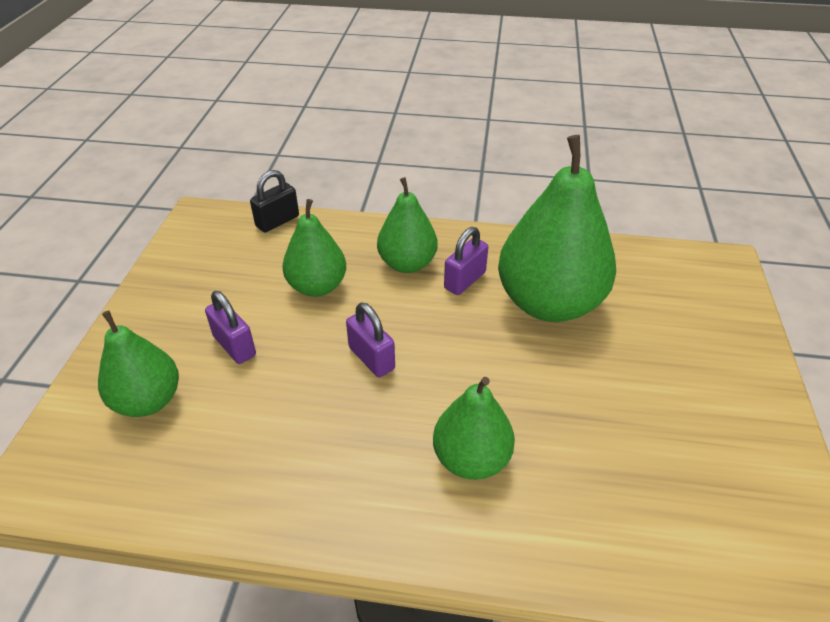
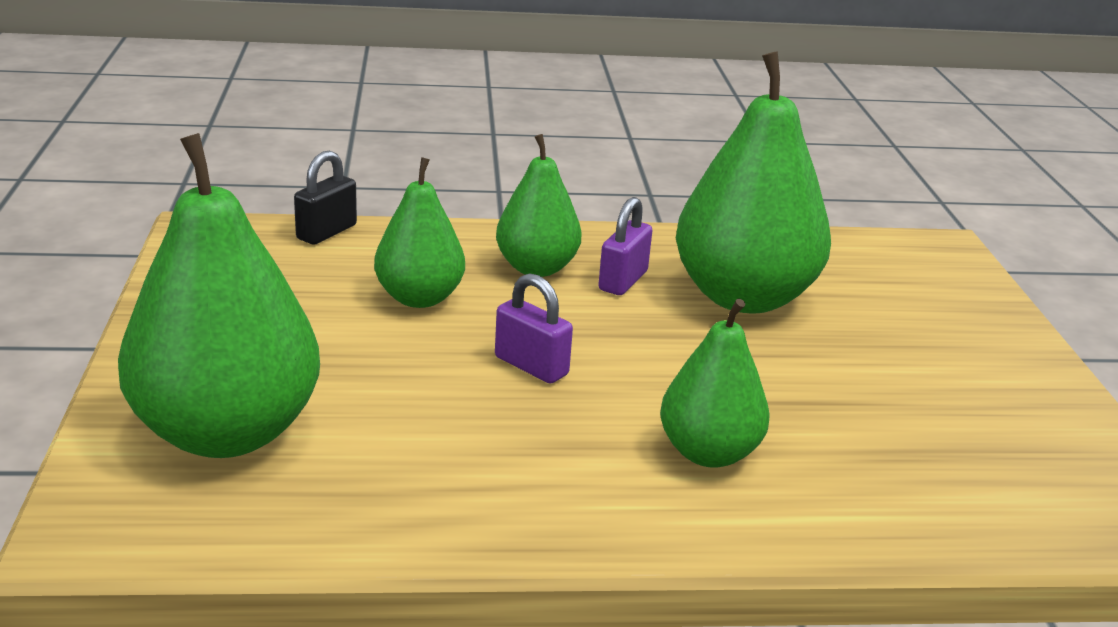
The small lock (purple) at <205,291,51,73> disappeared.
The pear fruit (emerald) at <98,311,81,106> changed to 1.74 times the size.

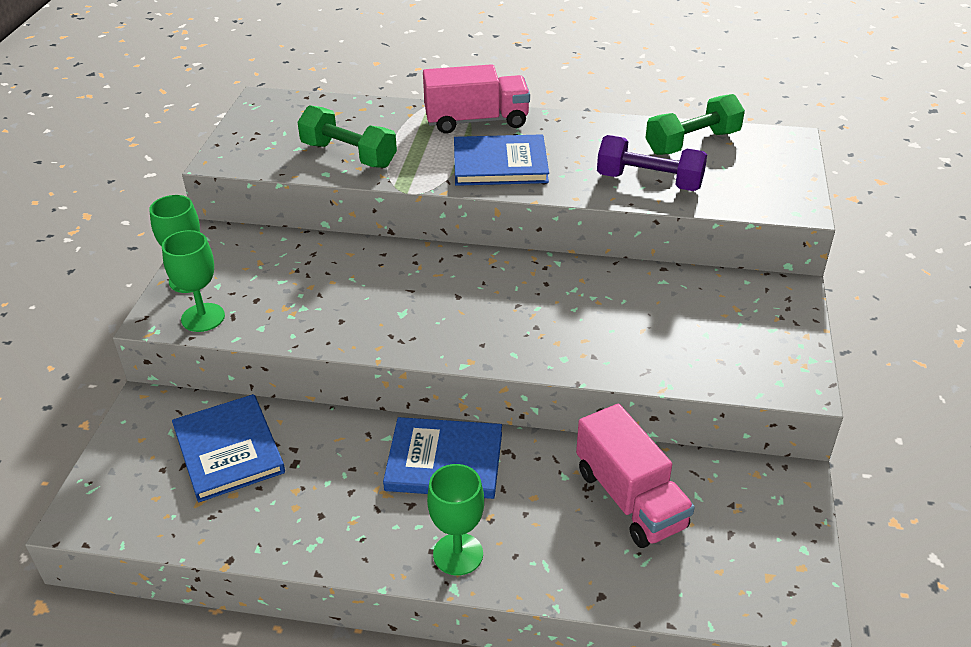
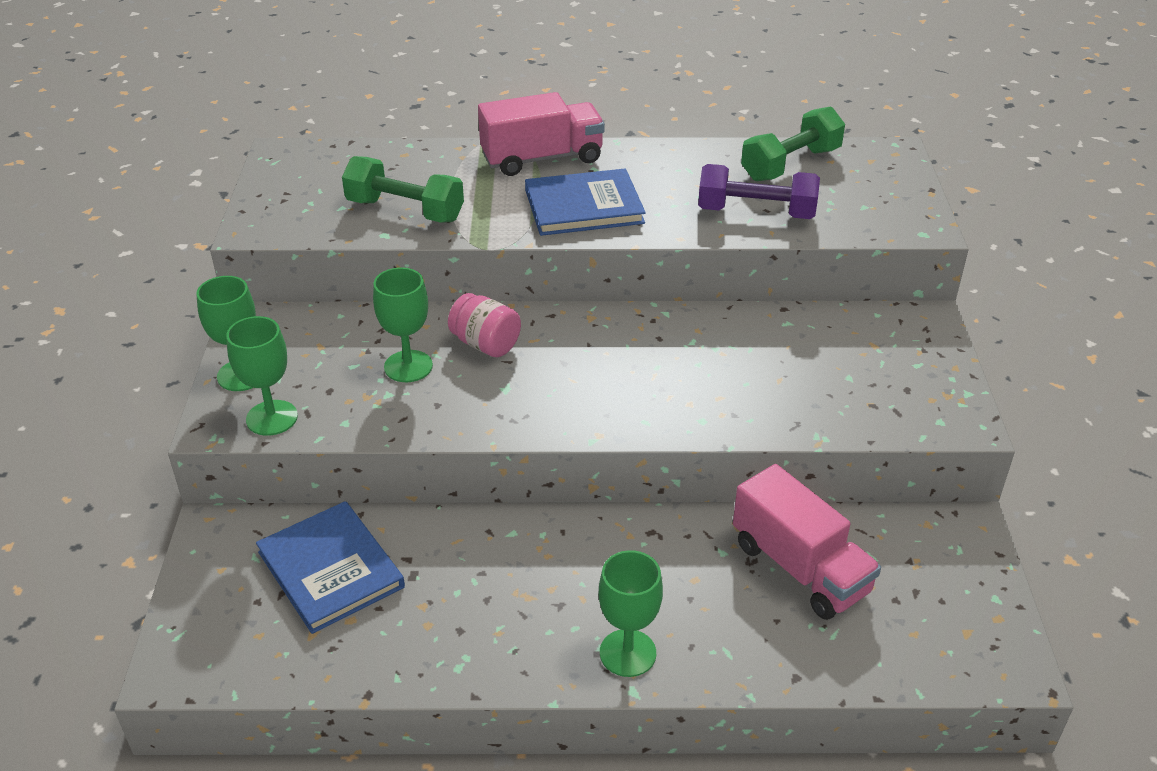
The hardcover (blue) at <383,417,119,82> disappeared.
The chalice (emerald) at <373,267,60,115> appeared.
The jam jar (pink) at <448,293,73,64> appeared.

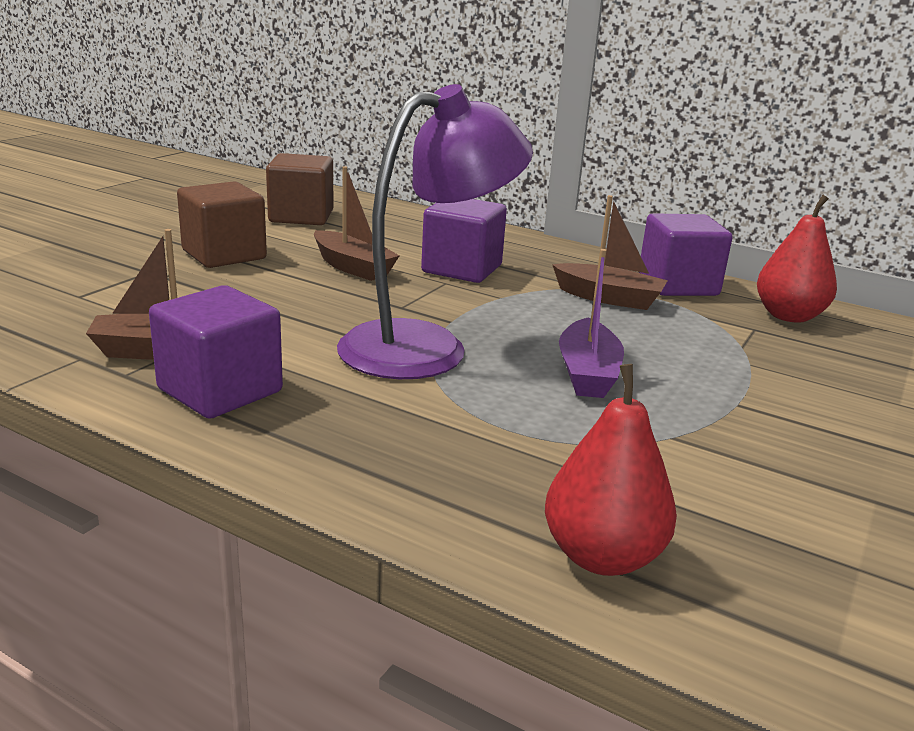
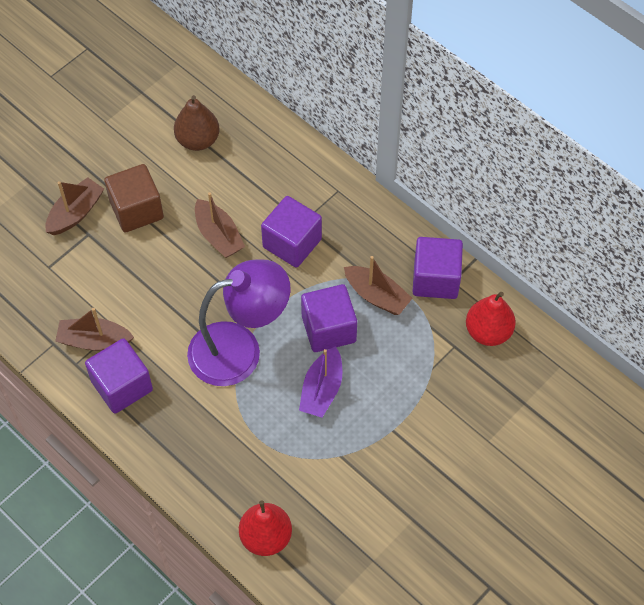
The sailboat (russet) at <45,177,59,58> appeared.
The block (purple) at <301,284,56,68> appeared.
The block (russet) at <266,153,67,72> was replaced by the pear fruit (russet) at <174,95,46,56>.

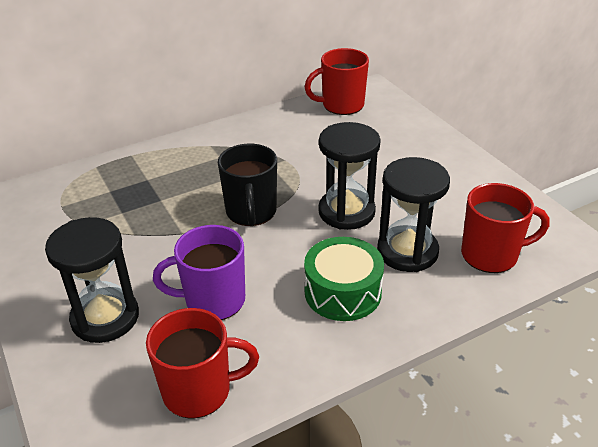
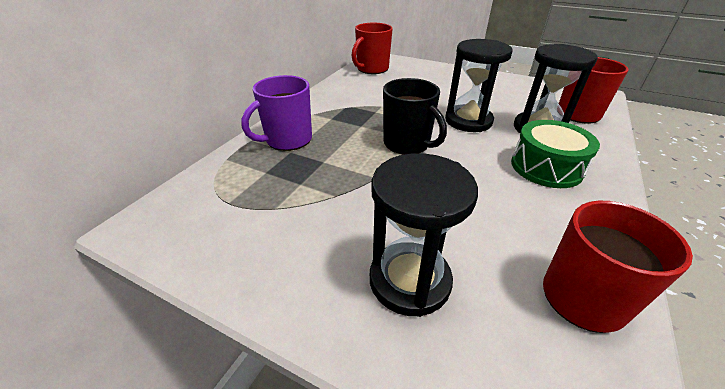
The mug (purple) moved from <153,225,92,95> to <241,75,71,76>.

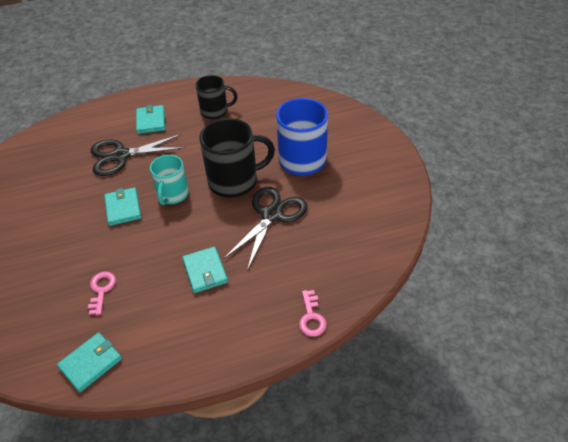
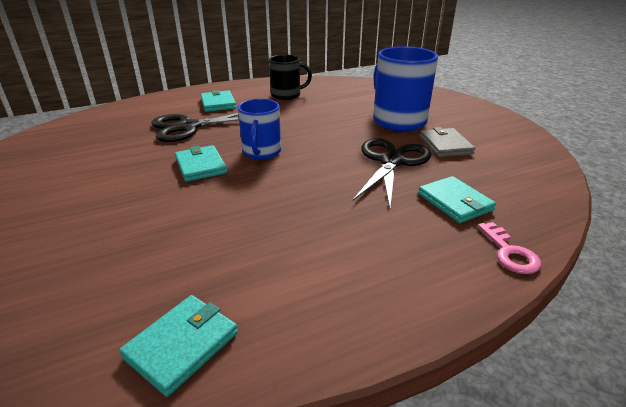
The latchkey (pink) at <88,271,28,44> disappeared.
The mug (ebony) at <199,118,76,80> disappeared.
The wallet (grey) at <420,127,55,30> appeared.
The wallet (aqua) moved from <182,246,46,47> to <418,176,78,47>.
The mug (aqua) at <150,155,39,50> became the mug (blue) at <238,99,43,61>.

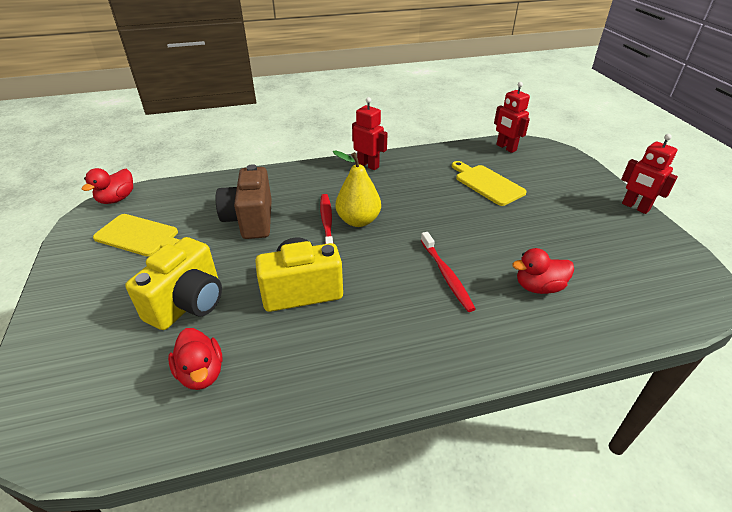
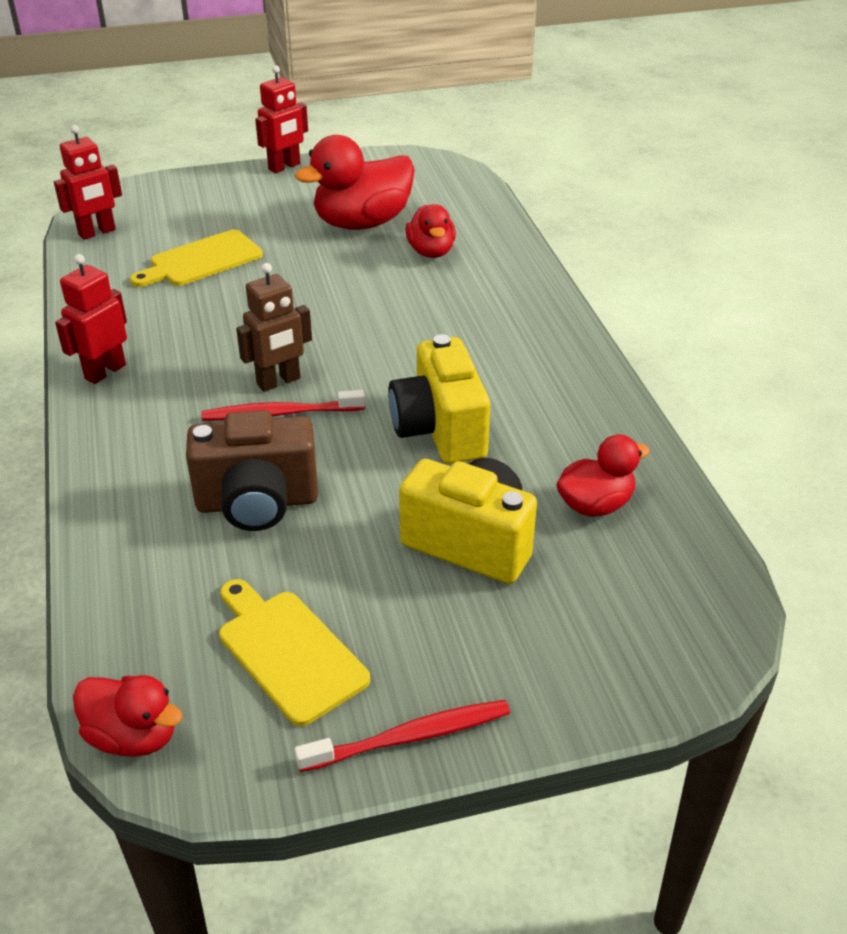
The duck (crimson) at <295,135,120,95> appeared.
The tooth brush (crimson) moved from <421,232,54,80> to <294,700,216,72>.
The pear fruit (golden) at <333,150,48,77> was replaced by the robot (russet) at <236,263,76,129>.
The bread board (golden) at <93,214,87,42> turned 60 degrees counterclockwise.

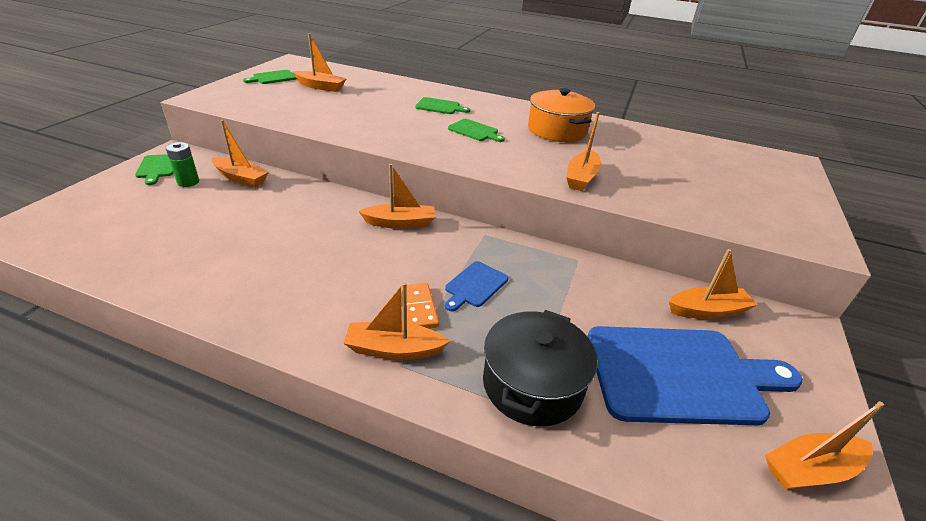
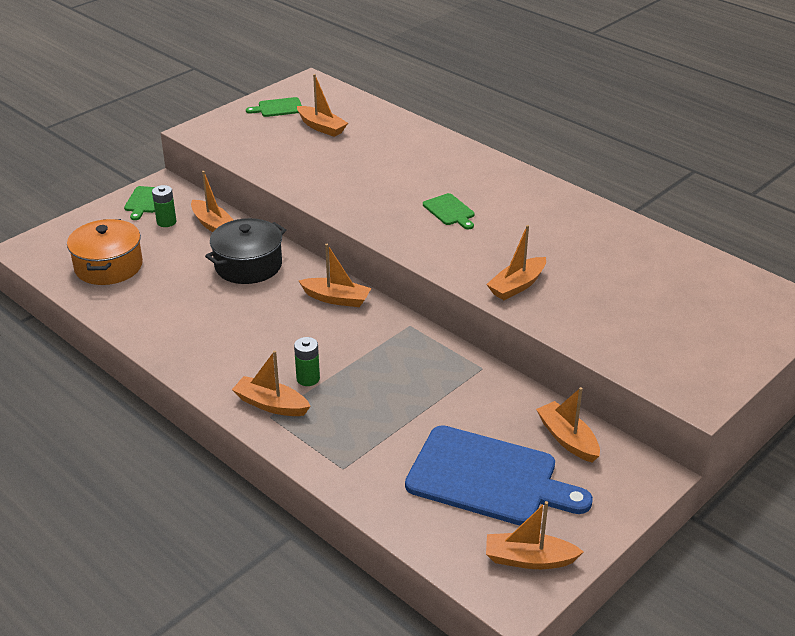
The bread board (emerald) at <415,97,55,17> disappeared.
The bread board (blue) at <445,261,63,50> disappeared.
The stockpot (ebony) moved from <483,310,115,117> to <205,218,81,66>.
The stockpot (orange-coloured) moved from <528,88,67,54> to <67,219,76,66>.
The domino tile (orange-coloured) at <401,283,38,46> was replaced by the battery (emerald) at <294,337,26,49>.
The sailboat (orange-coloured) at <669,249,89,70> turned 135 degrees counterclockwise.

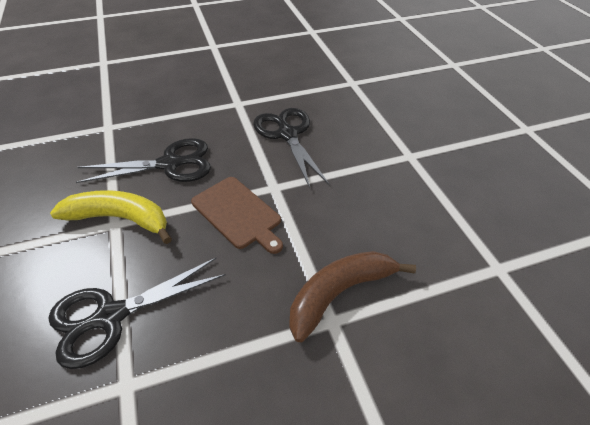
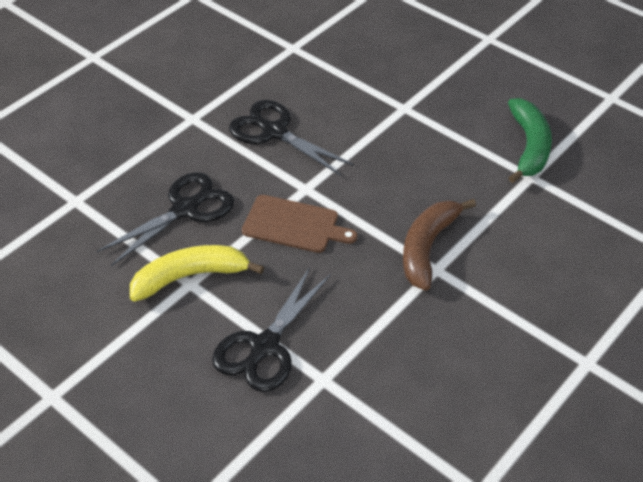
The toy banana (emerald) at <508,98,44,85> appeared.

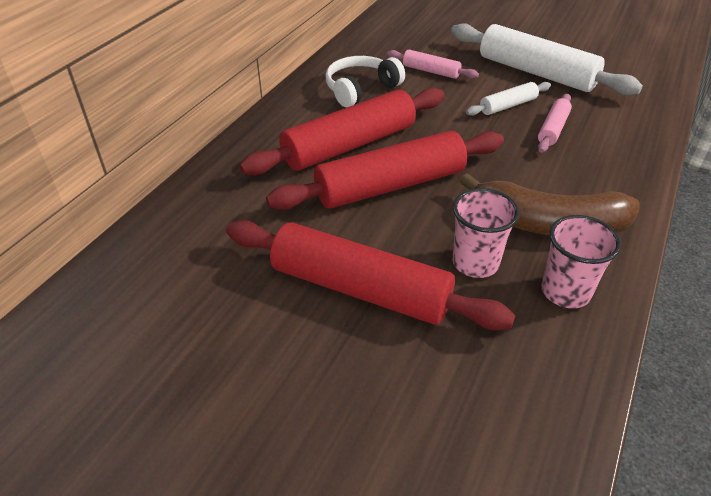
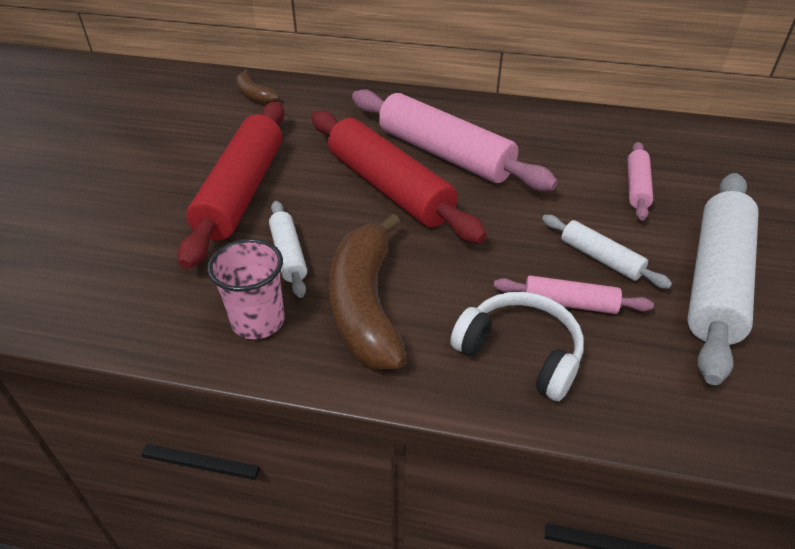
The toy banana (russet) at <236,70,43,34> appeared.
The over-ear headphones (white) moved from <326,56,79,51> to <450,292,134,109>.
The tumbler (pink) at <452,188,67,90> was replaced by the pastry roller (white) at <269,201,38,97>.
The pastry roller (crimson) at <239,88,205,88> became the pastry roller (pink) at <352,89,206,102>.

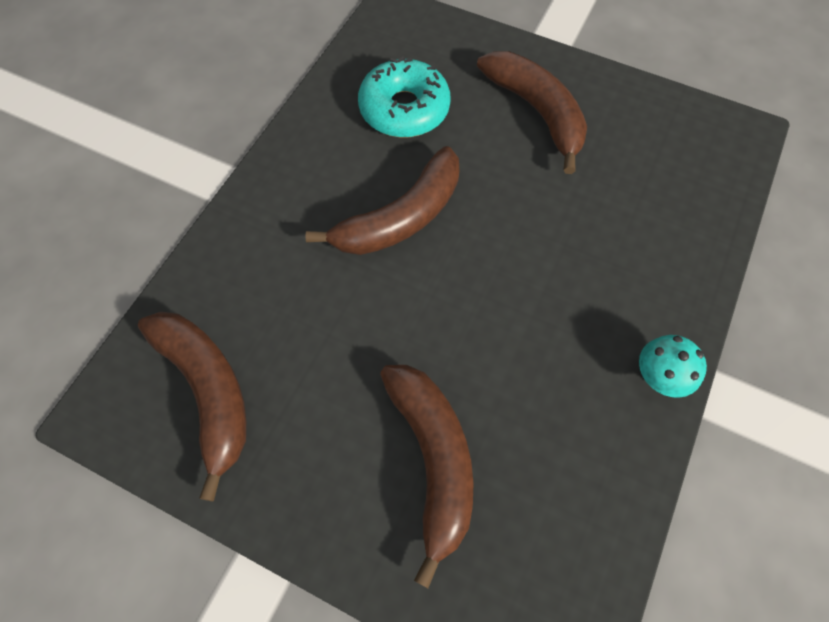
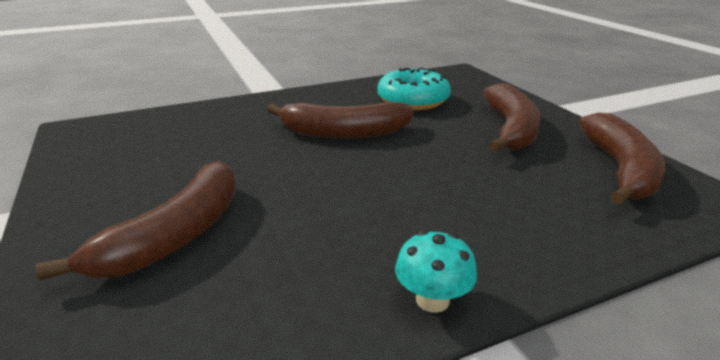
The toy banana (russet) moved from <138,312,108,189> to <579,113,87,92>.

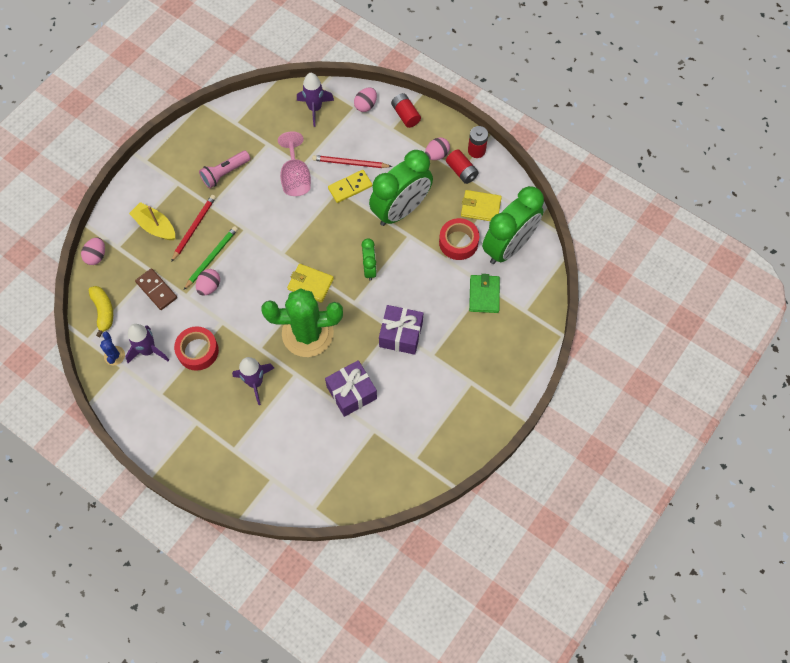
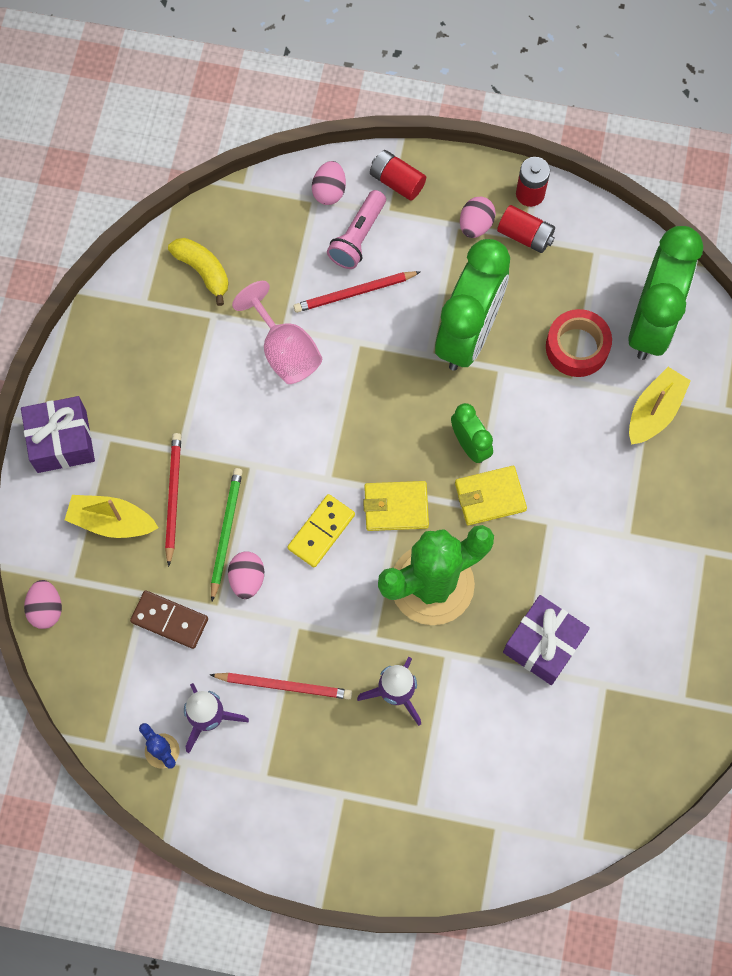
The toy rocket (purple) at <297,73,37,54> disappeared.
The toy banana (golden) moved from <89,286,24,51> to <168,238,61,68>.
The pocket torch (pink) moved from <199,150,51,38> to <327,190,59,79>.
The domino tile (golden) moved from <328,170,44,33> to <288,494,67,74>.
The present (purple) moved from <379,305,44,50> to <21,396,74,77>.
The wallet (golden) moved from <461,190,41,31> to <455,466,72,59>.
The roll of tape (crimson) at <174,326,45,45> was replaced by the wooden pencil (crimson) at <210,673,142,26>.
The wallet (emerald) at <469,274,31,39> was replaced by the sailboat (golden) at <629,367,62,78>.

